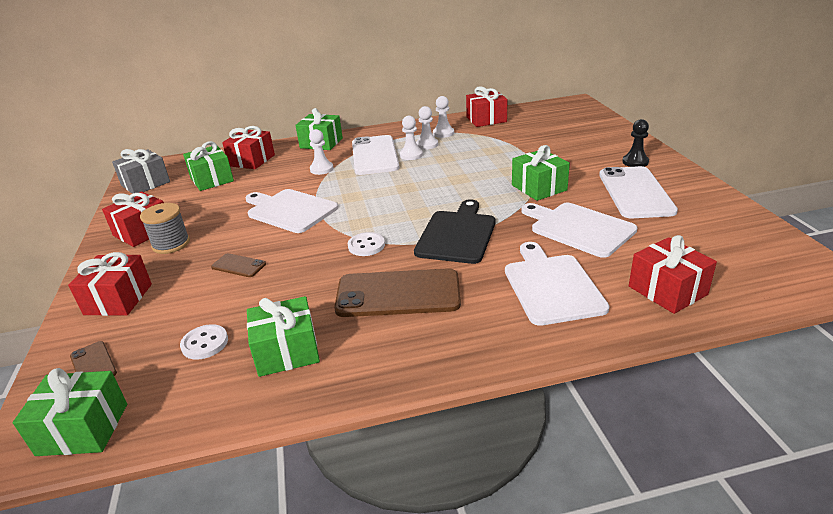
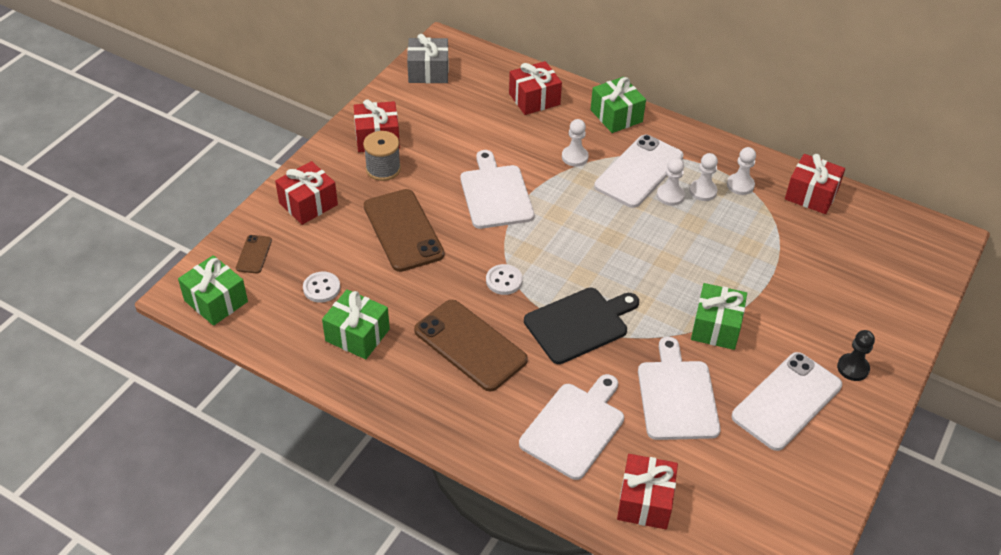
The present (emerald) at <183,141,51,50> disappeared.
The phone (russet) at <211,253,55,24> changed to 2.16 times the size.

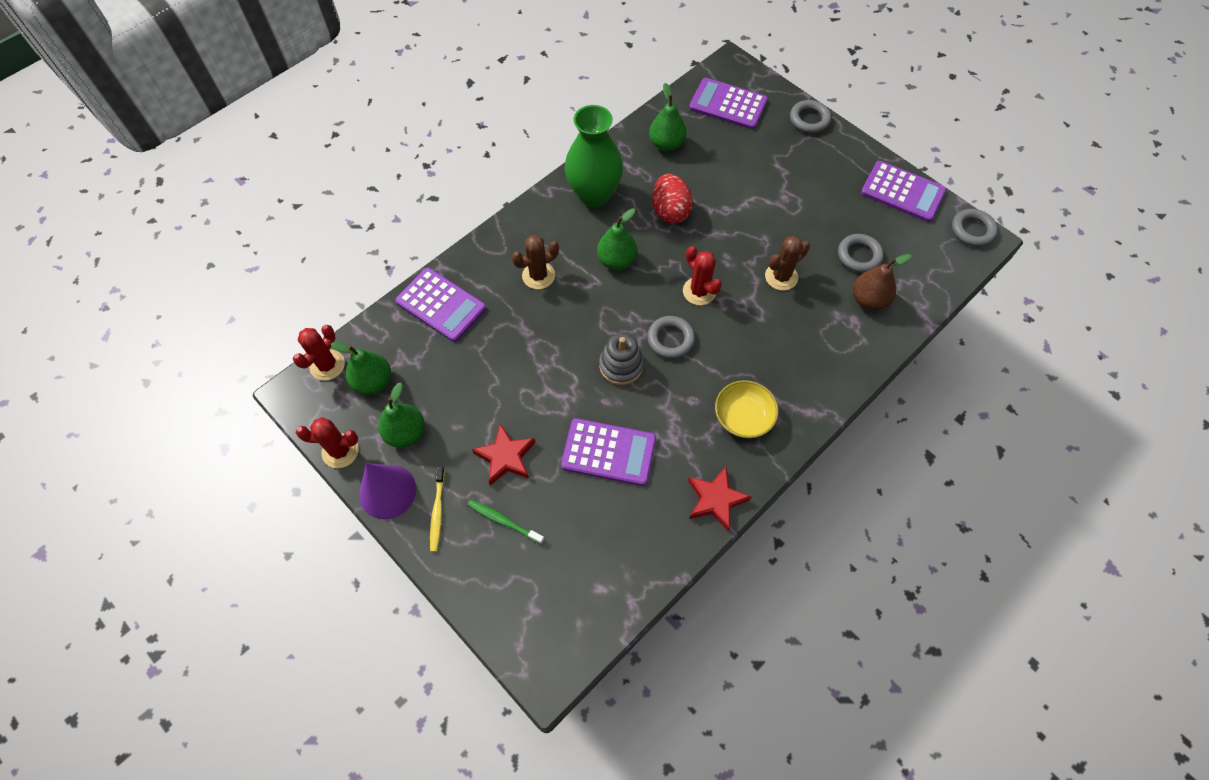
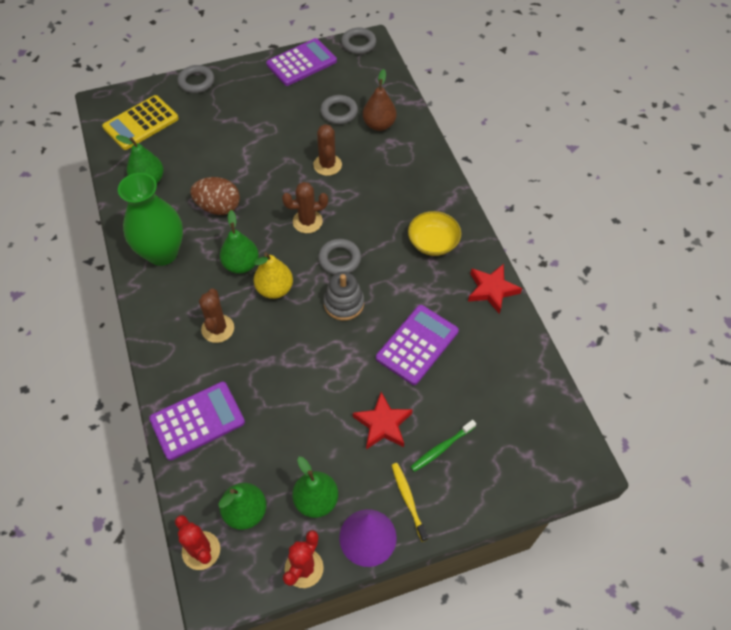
The pear fruit (golden) at <254,252,39,47> appeared.
The egg (crimson) at <652,174,41,50> became the egg (russet) at <190,177,50,38>.
The prickly plant (crimson) at <683,246,39,59> became the prickly plant (russet) at <282,182,46,51>.
The calculator (purple) at <689,78,79,52> became the calculator (golden) at <102,95,77,55>.
The tooth brush (golden) at <430,466,15,86> turned 135 degrees counterclockwise.

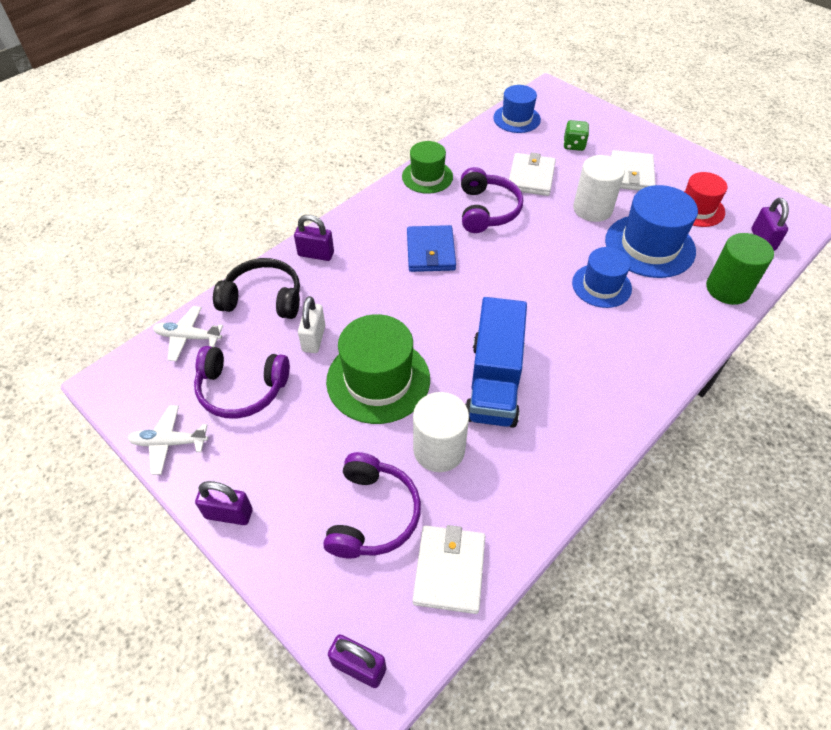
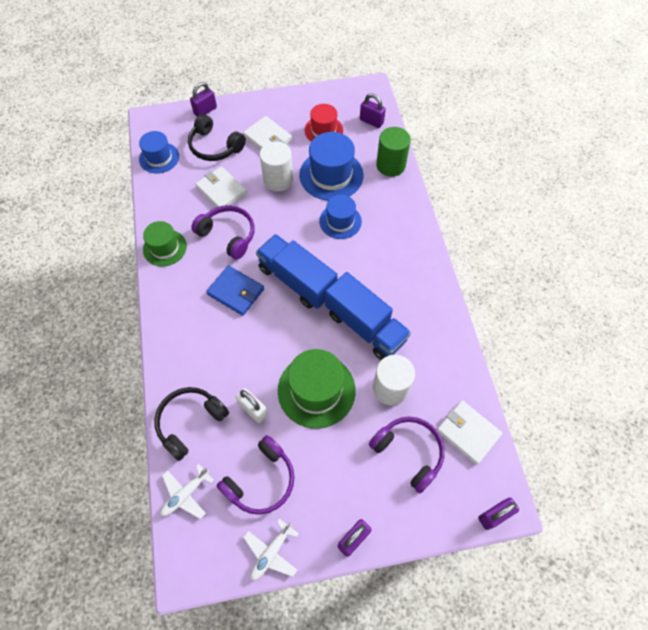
The lorry (blue) at <256,234,82,75> appeared.
The small lock (purple) moved from <294,215,40,46> to <190,82,27,35>.
The die (emerald) at <563,120,26,31> was replaced by the over-ear headphones (ebony) at <188,114,58,47>.

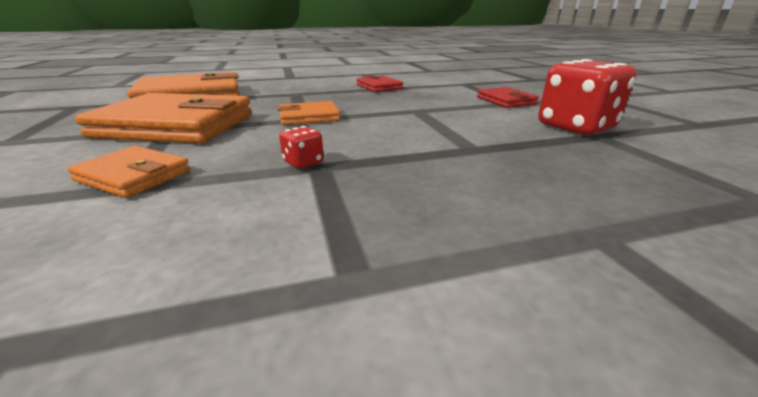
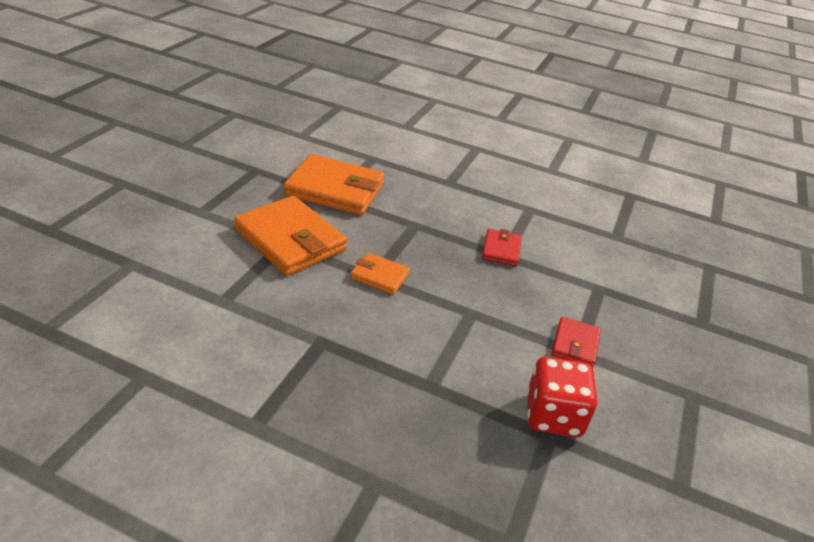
The wallet (orange-coloured) at <67,146,123,52> disappeared.
The die (crimson) at <279,126,45,42> disappeared.

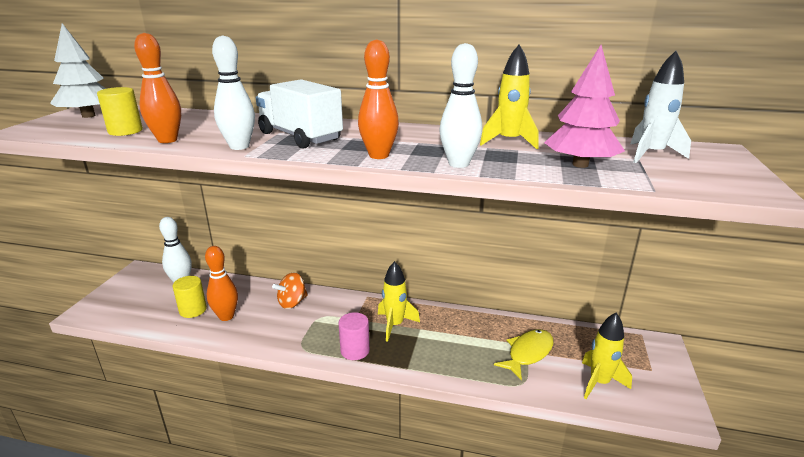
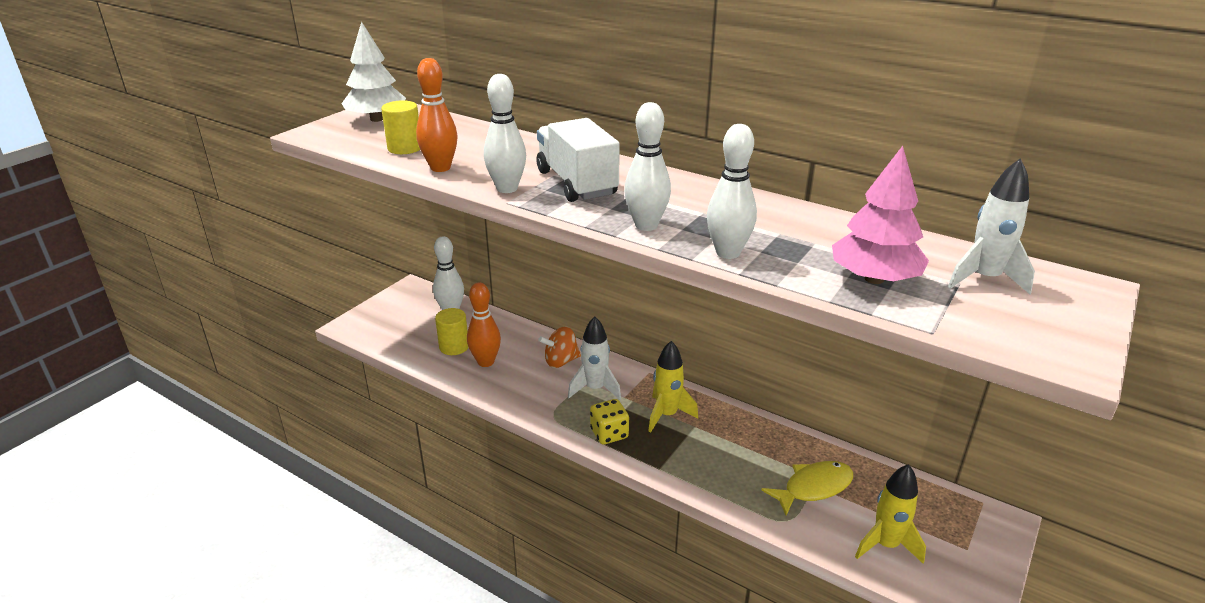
The toy rocket (golden) at <480,45,59,104> disappeared.
The toy rocket (white) at <568,316,53,84> appeared.
The cylinder shape (pink) at <338,312,32,48> was replaced by the die (golden) at <590,399,39,46>.
The tenpin (orange-coloured) at <358,39,41,120> became the tenpin (white) at <624,102,47,129>.

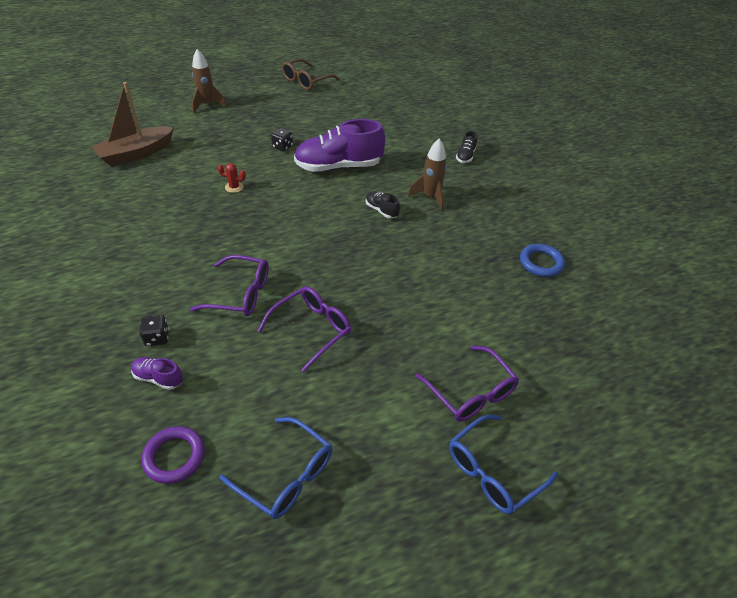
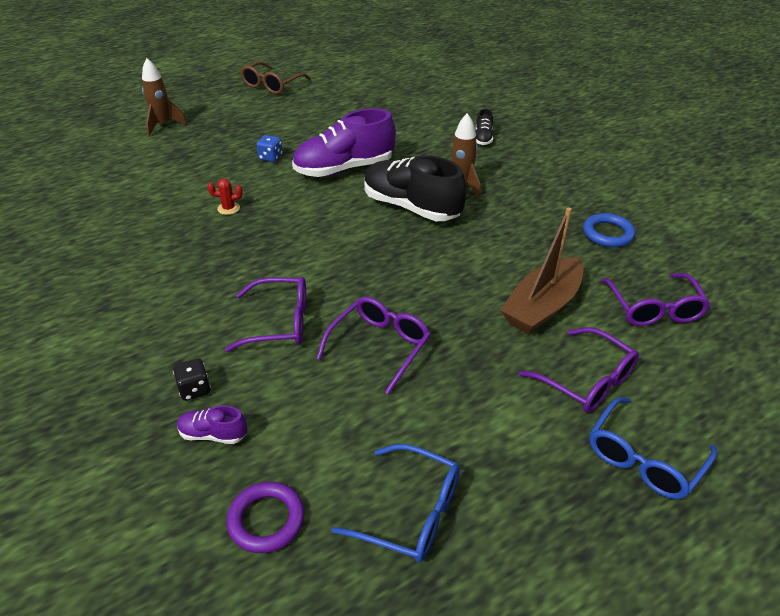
The eyeglasses (purple) at <601,273,109,53> appeared.
The sailboat (russet) moved from <92,82,82,85> to <500,208,84,126>.
The die (ebony) at <271,128,22,23> became the die (blue) at <256,135,26,27>.
The lace-up shoe (ebony) at <366,191,34,28> changed to 2.24 times the size.

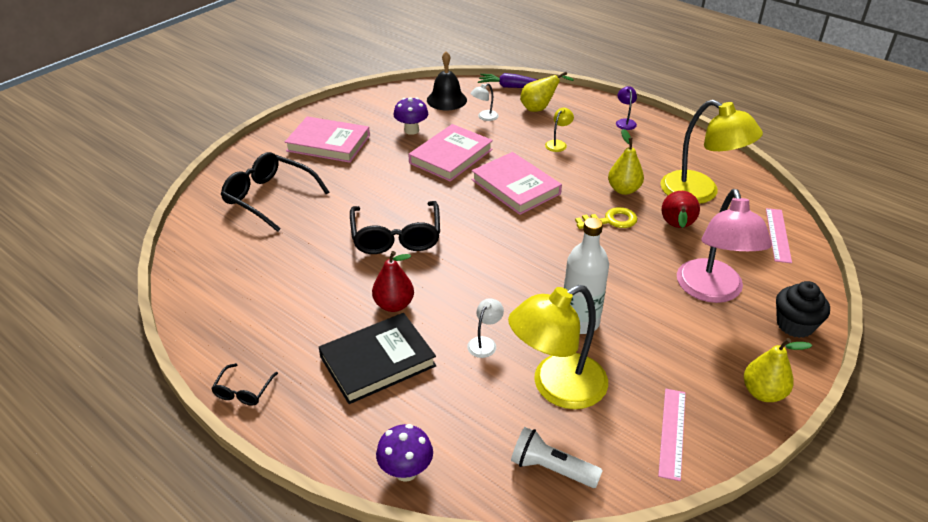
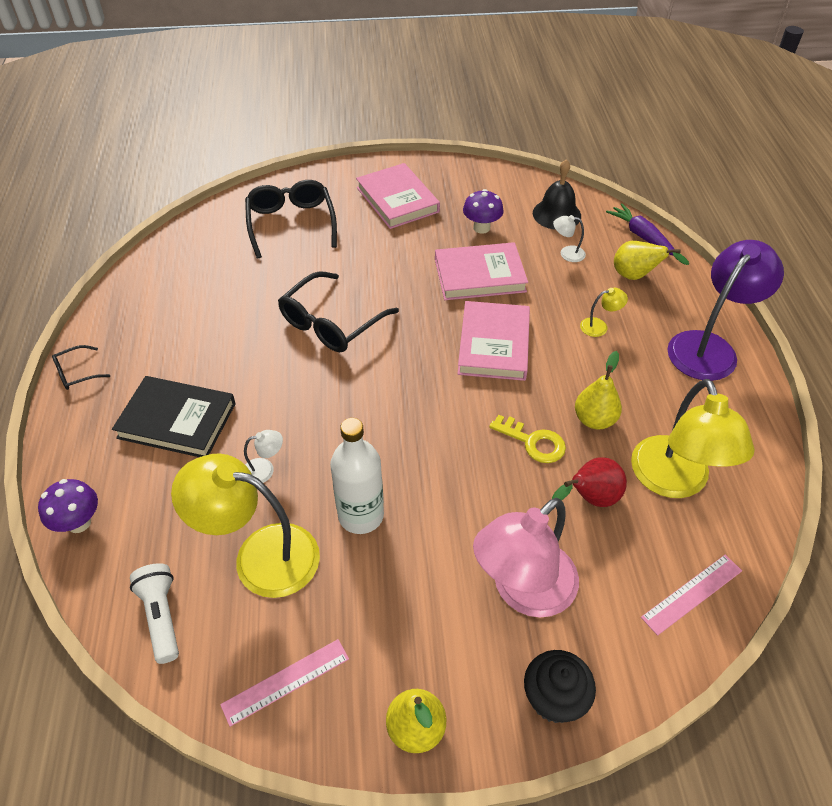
The pear fruit (crimson) at <372,251,42,61> disappeared.
The lamp (purple) at <616,86,21,44> changed to 2.42 times the size.

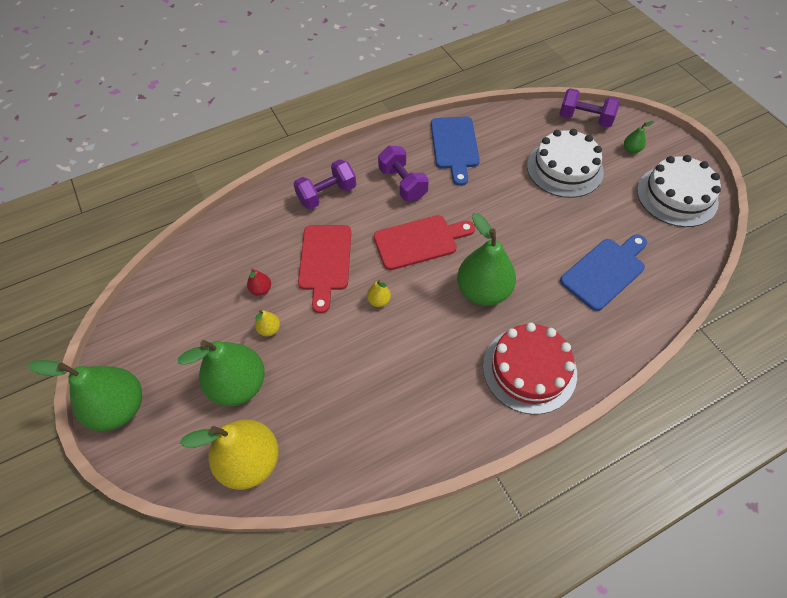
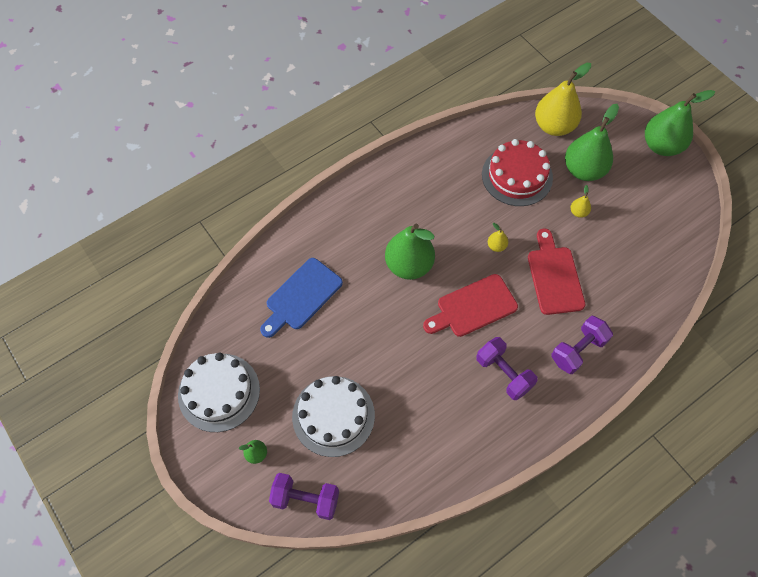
The pear fruit (crimson) at <247,269,24,27> disappeared.
The bread board (blue) at <431,116,49,70> disappeared.
The gateau (crimson) moved from <483,323,94,92> to <482,139,71,67>.

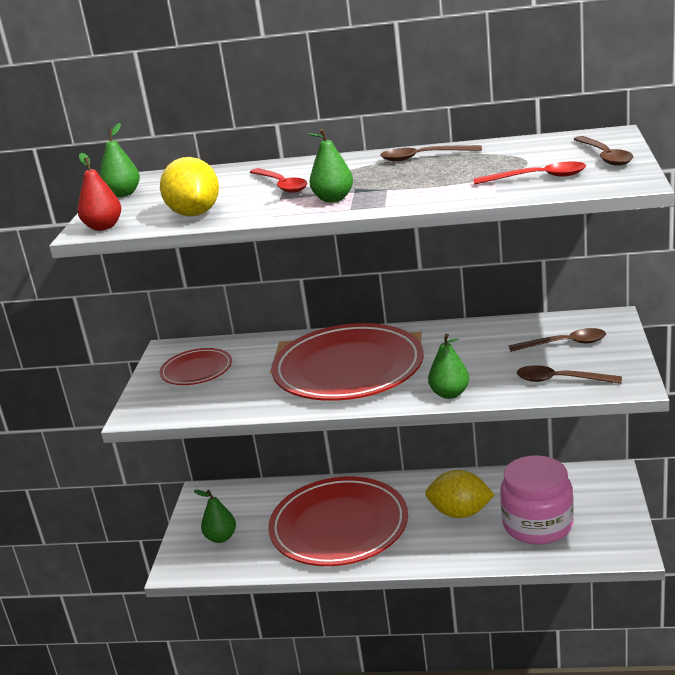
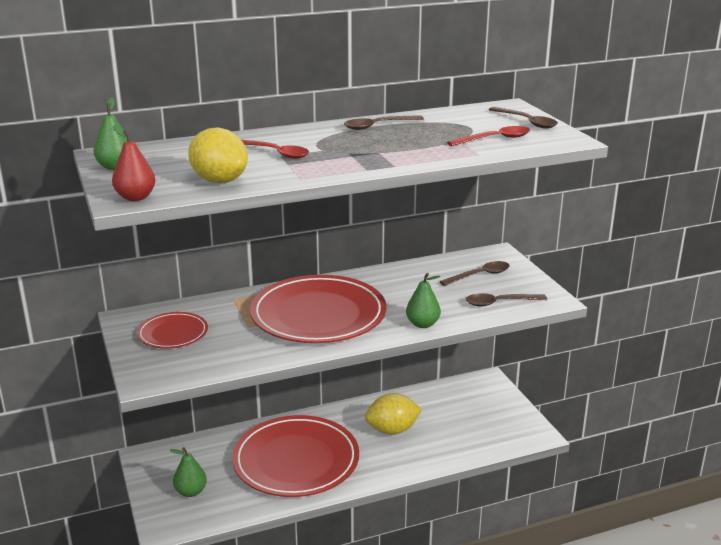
The pear fruit (emerald) at <307,128,46,74> disappeared.
The jam jar (pink) at <500,455,74,90> disappeared.

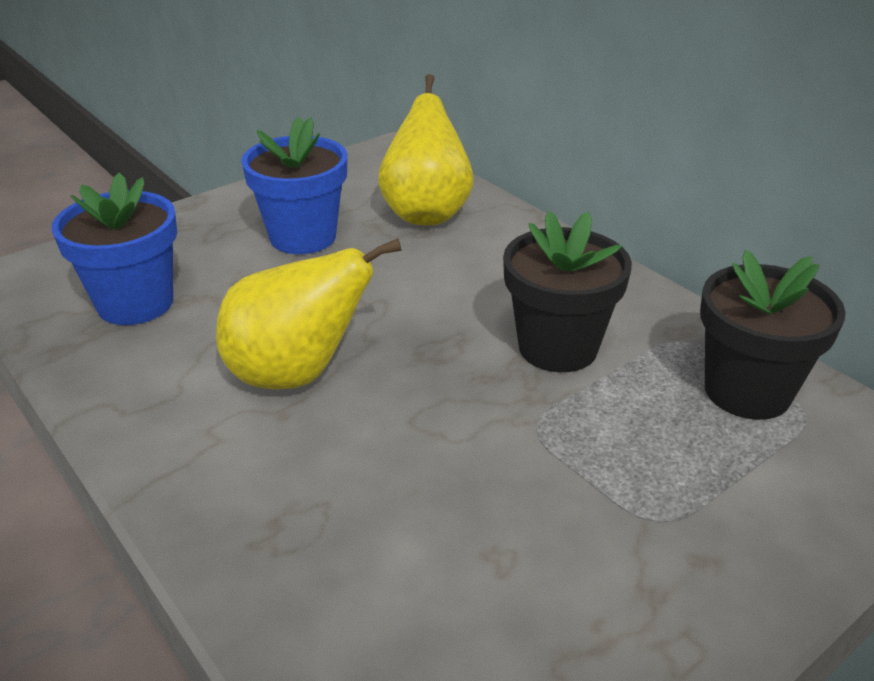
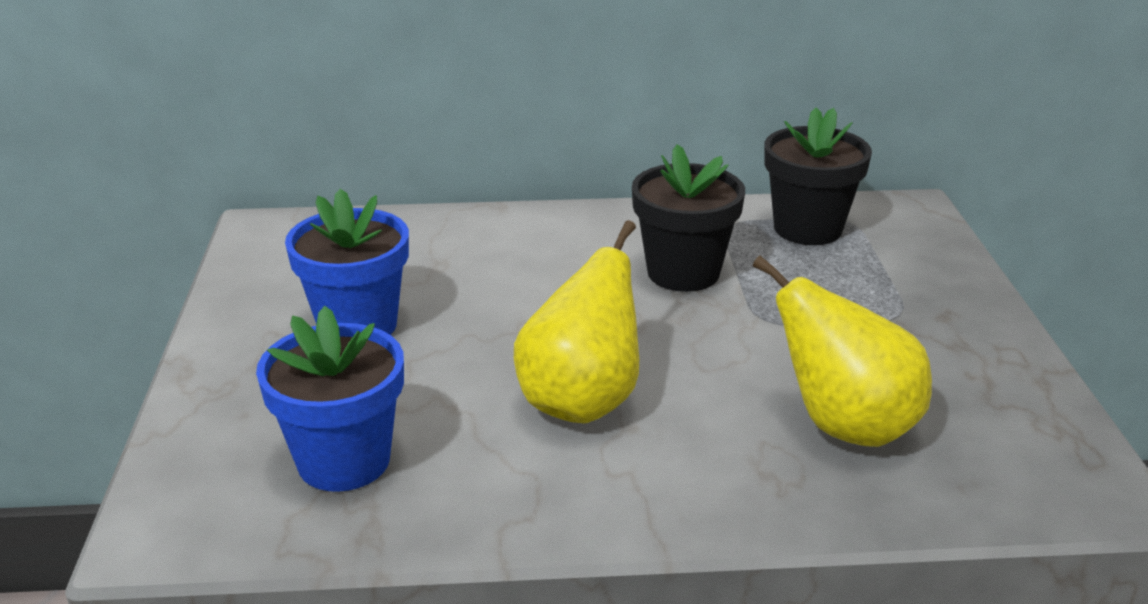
The pear fruit (golden) moved from <378,74,95,151> to <753,256,179,191>.

